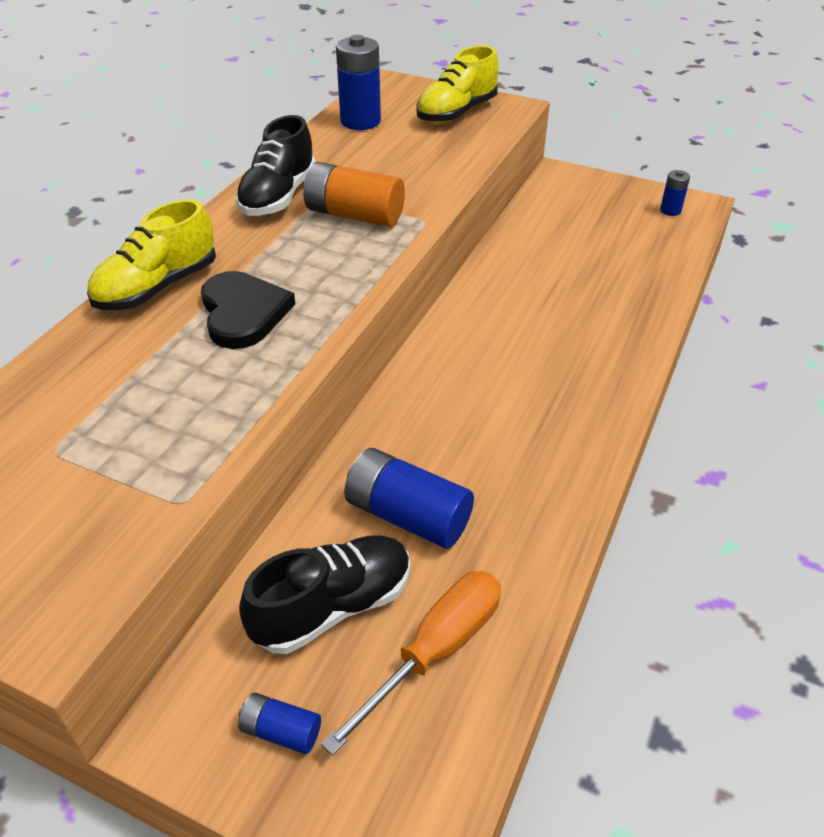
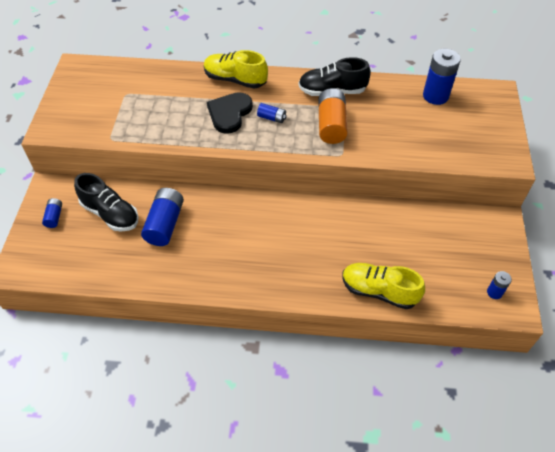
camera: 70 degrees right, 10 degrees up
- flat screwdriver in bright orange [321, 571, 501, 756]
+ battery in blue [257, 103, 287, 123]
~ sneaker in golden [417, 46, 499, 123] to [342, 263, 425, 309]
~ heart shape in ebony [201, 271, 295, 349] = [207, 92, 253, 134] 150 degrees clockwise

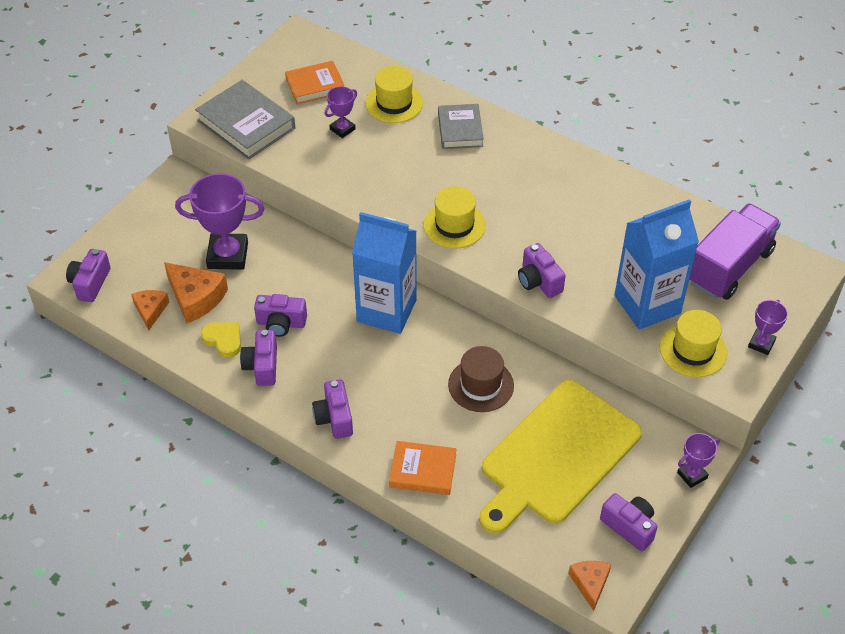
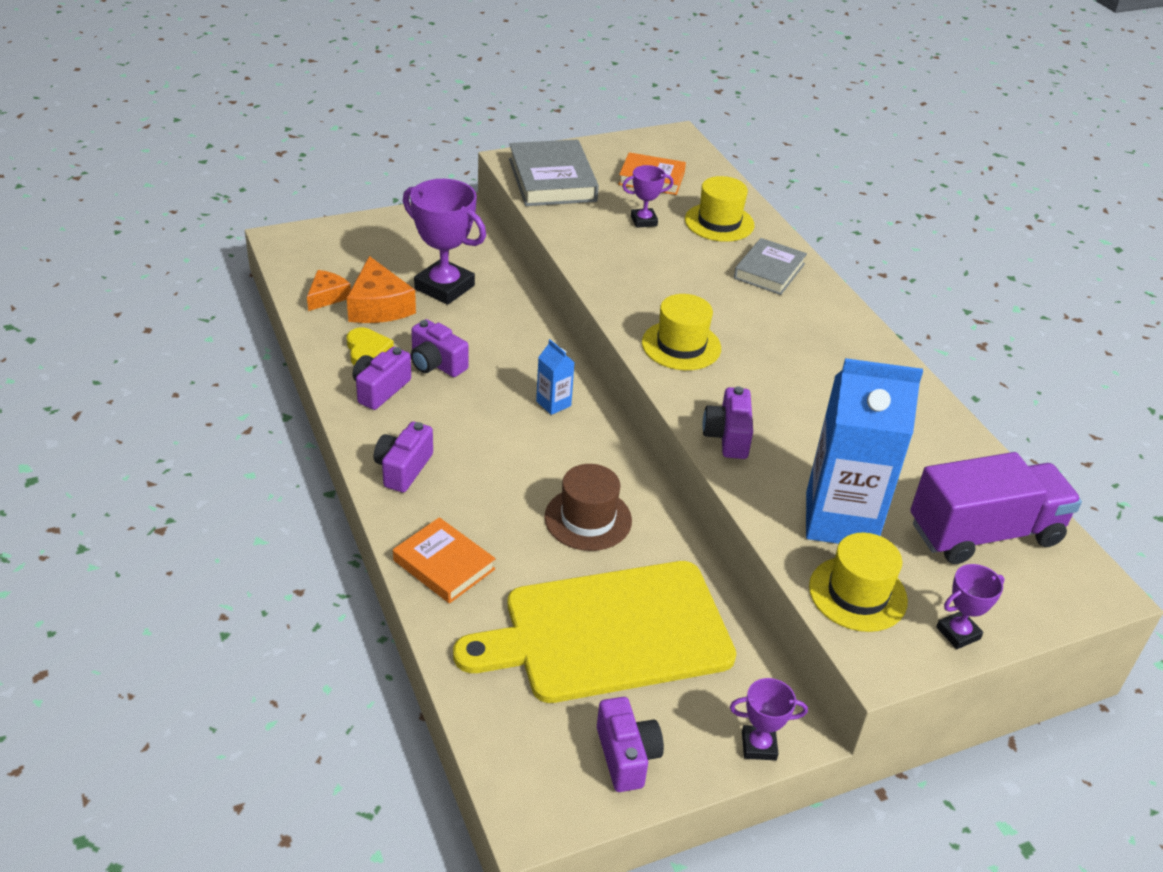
camera: 30 degrees right, 10 degrees down
- photo camera in violet [66, 249, 111, 302]
- cheese wedge in bright orange [568, 561, 611, 611]
~ juice carton in blue [352, 212, 417, 334] = [536, 339, 575, 415] x0.43

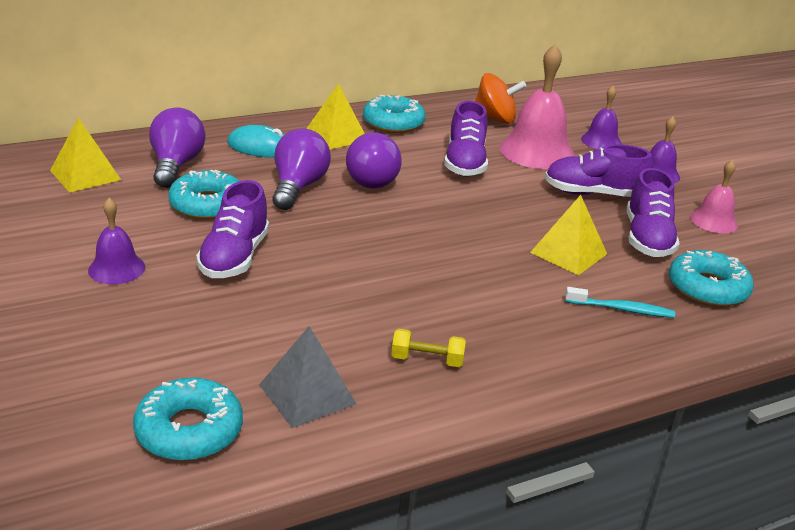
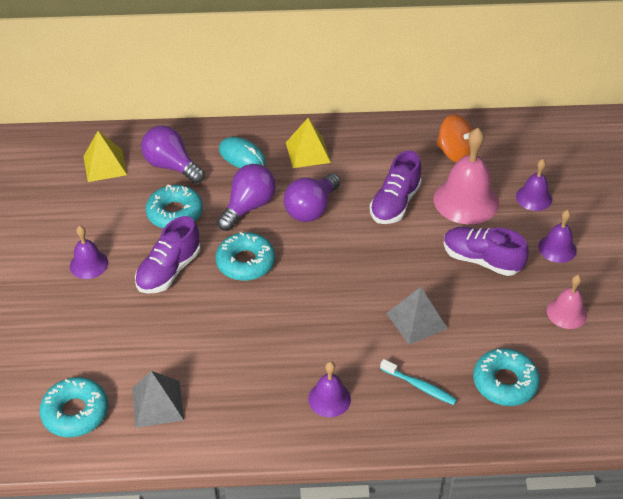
camera: 25 degrees right, 15 degrees up
- dumbbell in golden [391, 329, 466, 367]
- sneaker in violet [627, 168, 679, 257]
+ hand bell in violet [308, 361, 351, 417]
~ donut in teal [363, 95, 426, 133] to [216, 232, 275, 281]
~ pyramid in golden [530, 195, 607, 275] to pyramid in gray [386, 287, 448, 345]
~ light bulb in violet [149, 108, 206, 188] = [141, 126, 205, 184] 75 degrees counterclockwise

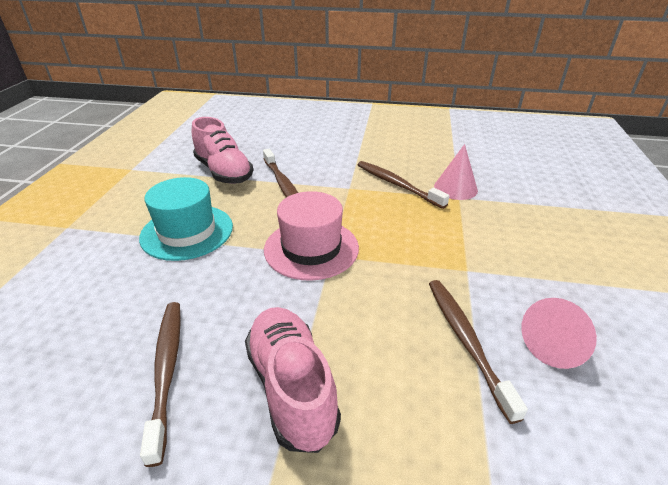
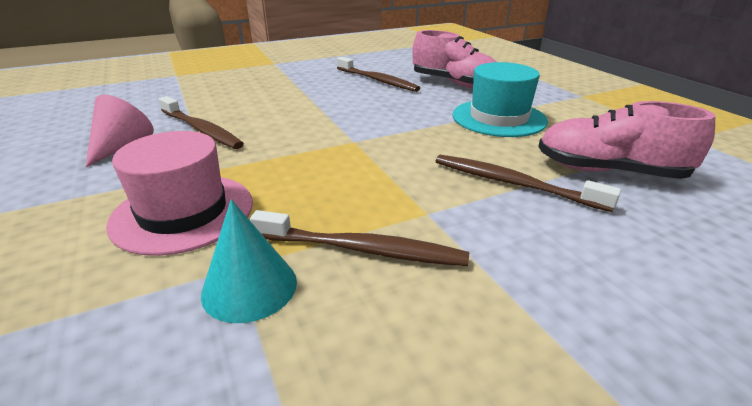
camera: 145 degrees right, 5 degrees down
~ sneaker in rose-pink [245, 307, 341, 453] to [412, 30, 497, 88]
~ top hat in rose-pink [264, 191, 359, 281] to [106, 131, 253, 256]
~ cone in rose-pink [434, 144, 478, 200] to cone in teal [201, 199, 297, 323]

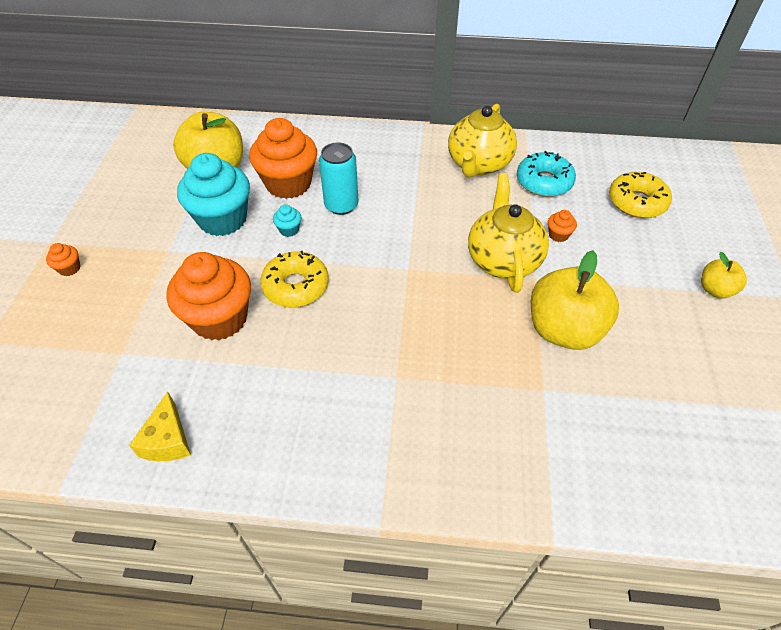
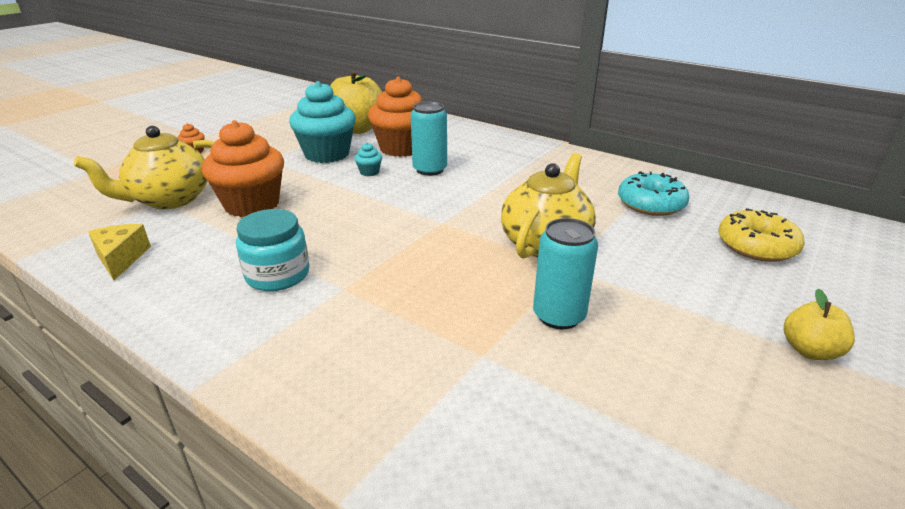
camera: 30 degrees right, 20 degrees down
- donut in golden [260, 251, 329, 307]
- fairy cake in bright orange [548, 210, 577, 242]
+ preserve jar in teal [236, 209, 309, 291]
~ tea pot in golden [448, 104, 517, 178] to [74, 126, 215, 209]
~ apple fruit in golden [531, 250, 619, 350] to can in teal [533, 218, 598, 330]
~ cheese wedge in golden [129, 391, 191, 461] = [88, 224, 151, 280] 135 degrees clockwise

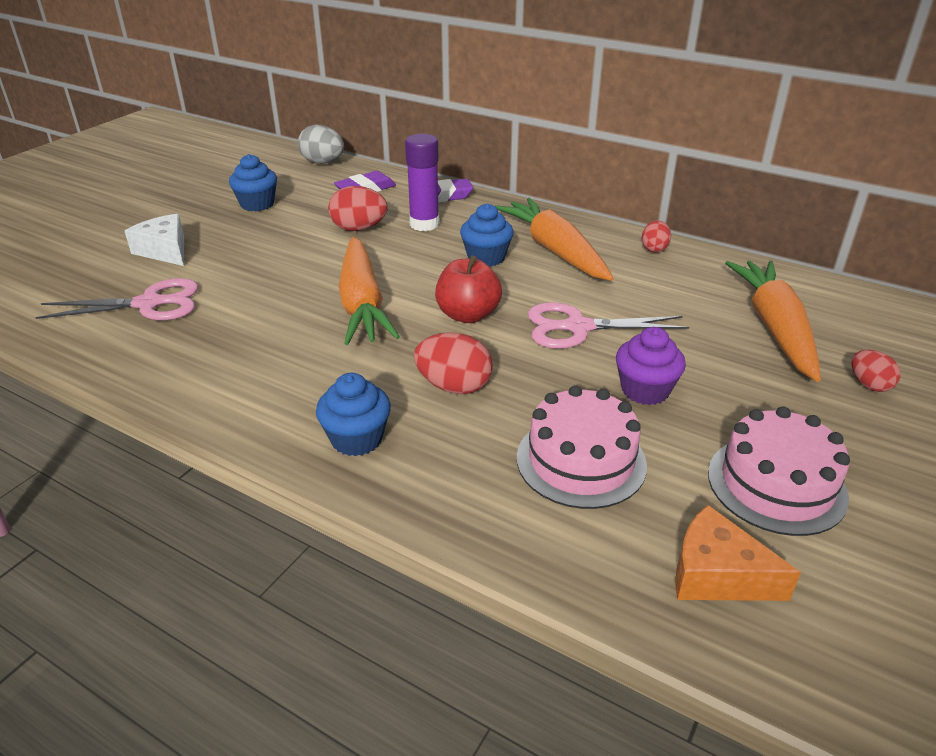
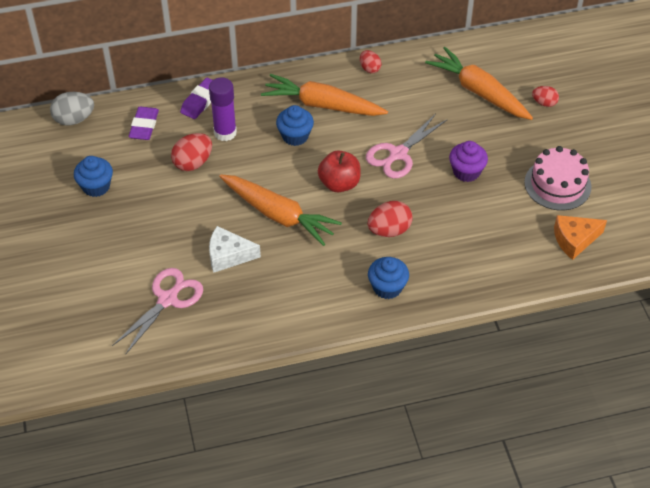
camera: 45 degrees left, 15 degrees up
- cake in rose-pink [517, 385, 647, 509]
~ cheese wedge in snow-white [125, 214, 184, 266] to [209, 226, 261, 273]

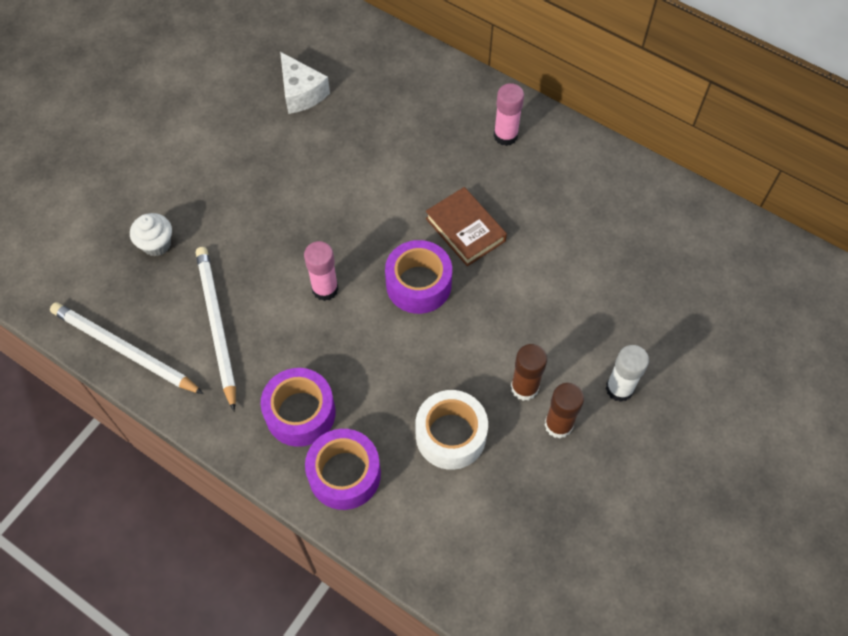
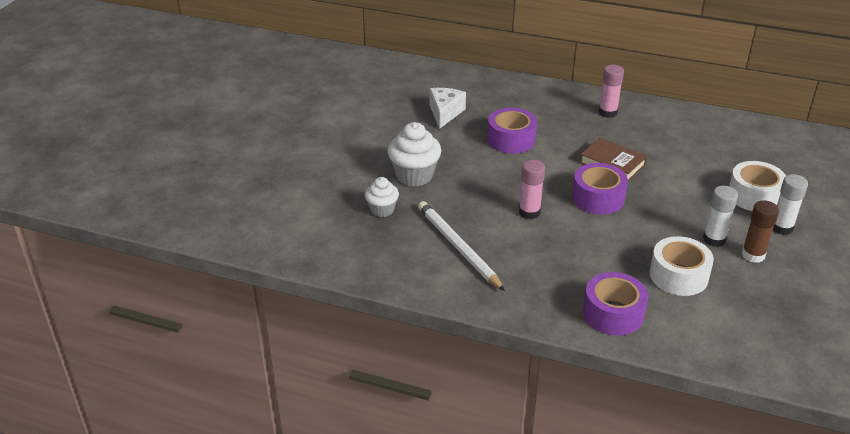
camera: 15 degrees left, 25 degrees down
- lead pencil in snow-white [50, 302, 204, 394]
+ fairy cake in snow-white [387, 122, 441, 186]
+ tape in snow-white [729, 161, 786, 211]
~ tape in violet [261, 368, 336, 447] to [487, 108, 537, 154]
~ glue stick in dark brown [511, 344, 547, 401] to glue stick in snow-white [703, 186, 738, 247]
~ cheese wedge in snow-white [280, 52, 330, 114] = [430, 88, 466, 129] 120 degrees counterclockwise

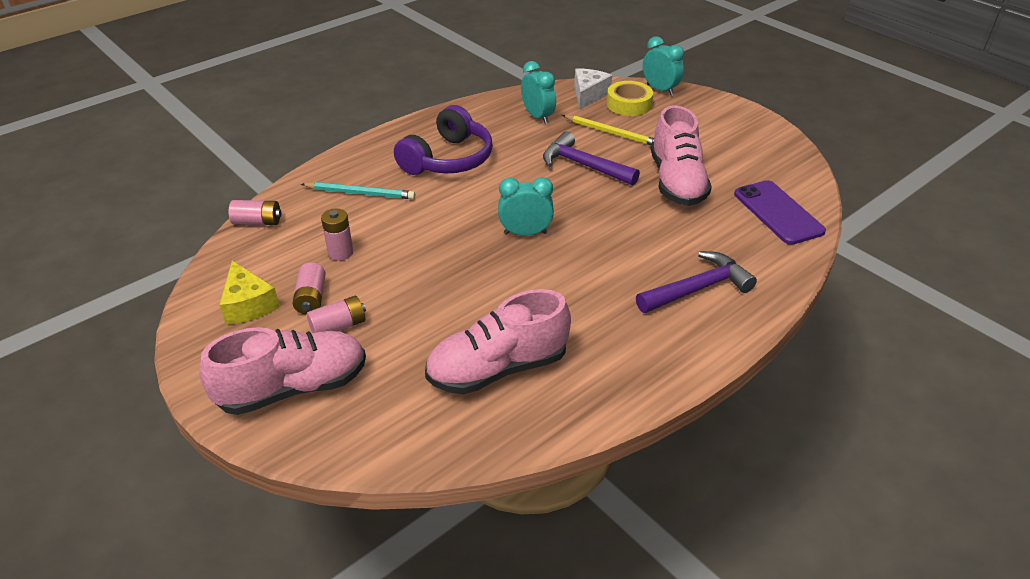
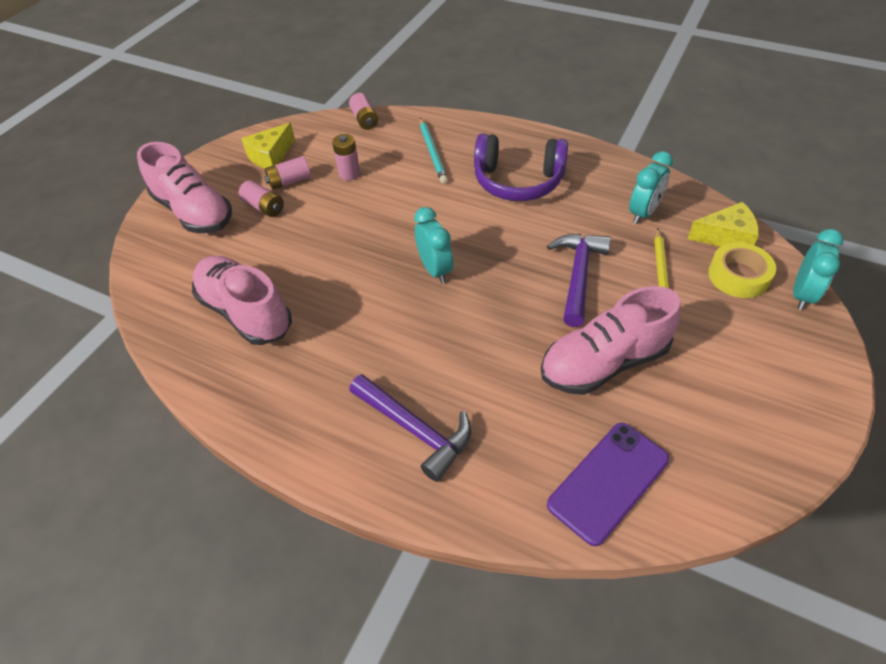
camera: 70 degrees right, 10 degrees up
~ cheese wedge in snow-white [574, 68, 612, 110] to cheese wedge in golden [687, 202, 759, 247]

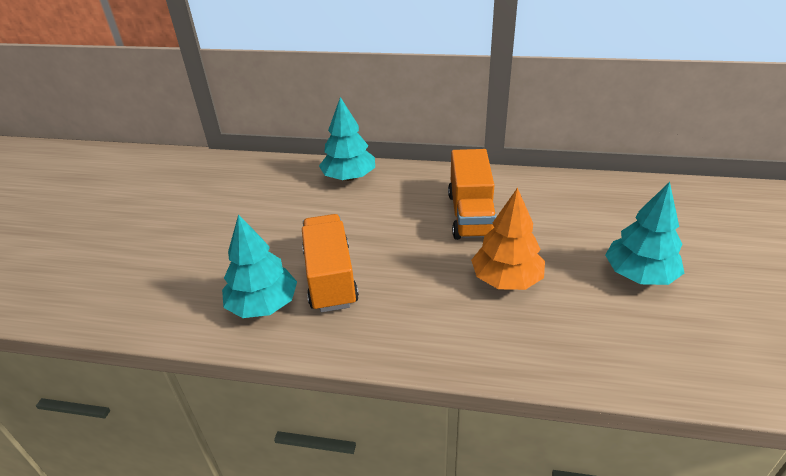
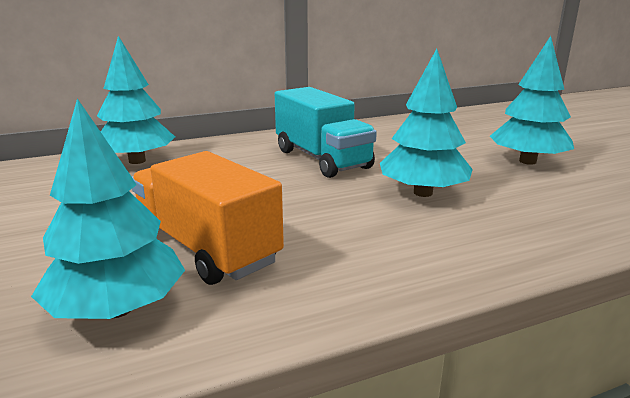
camera: 35 degrees left, 15 degrees down
~ truck in bright orange [448, 149, 497, 240] to truck in teal [275, 87, 377, 178]
~ toy tree in bright orange [471, 188, 545, 290] to toy tree in teal [380, 49, 473, 197]

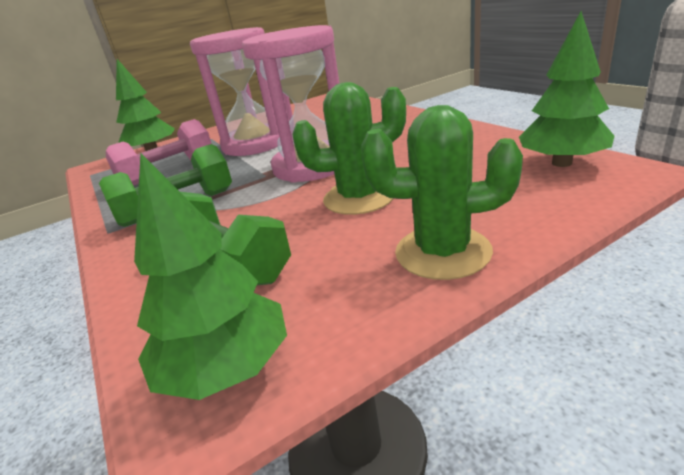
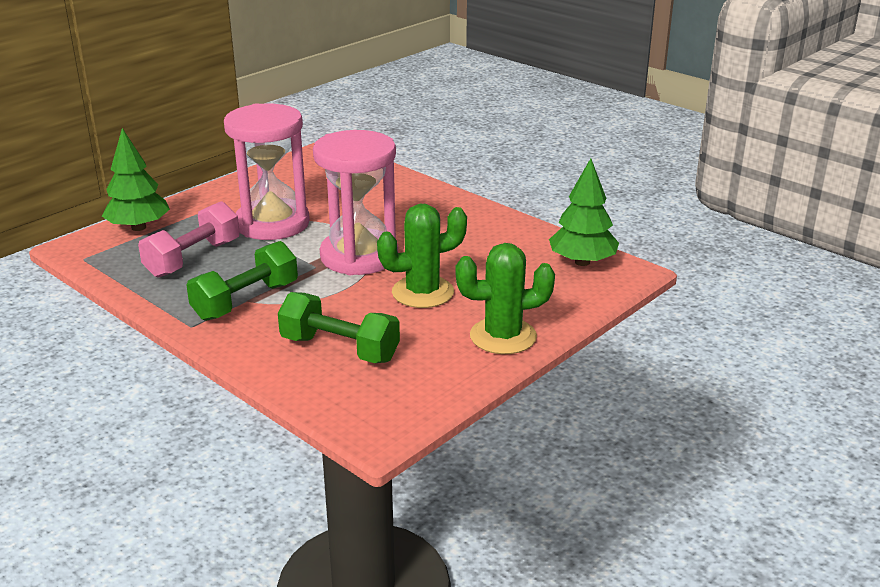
camera: 20 degrees left, 0 degrees up
- toy tree in emerald [134, 153, 287, 400]

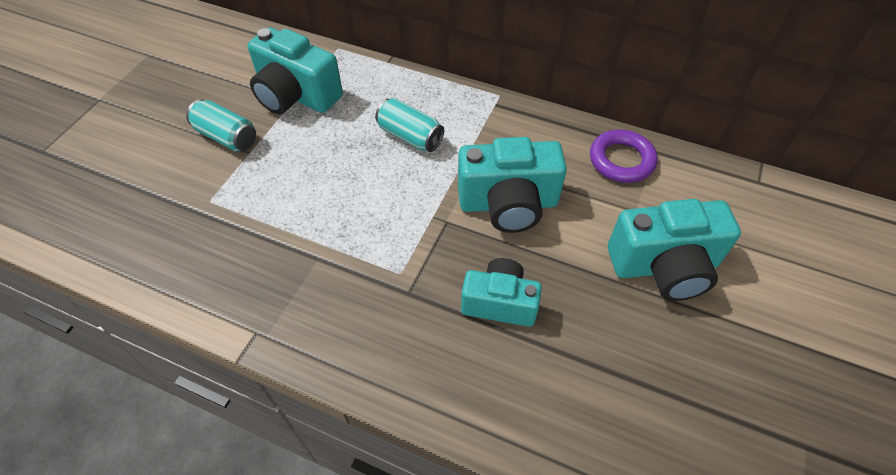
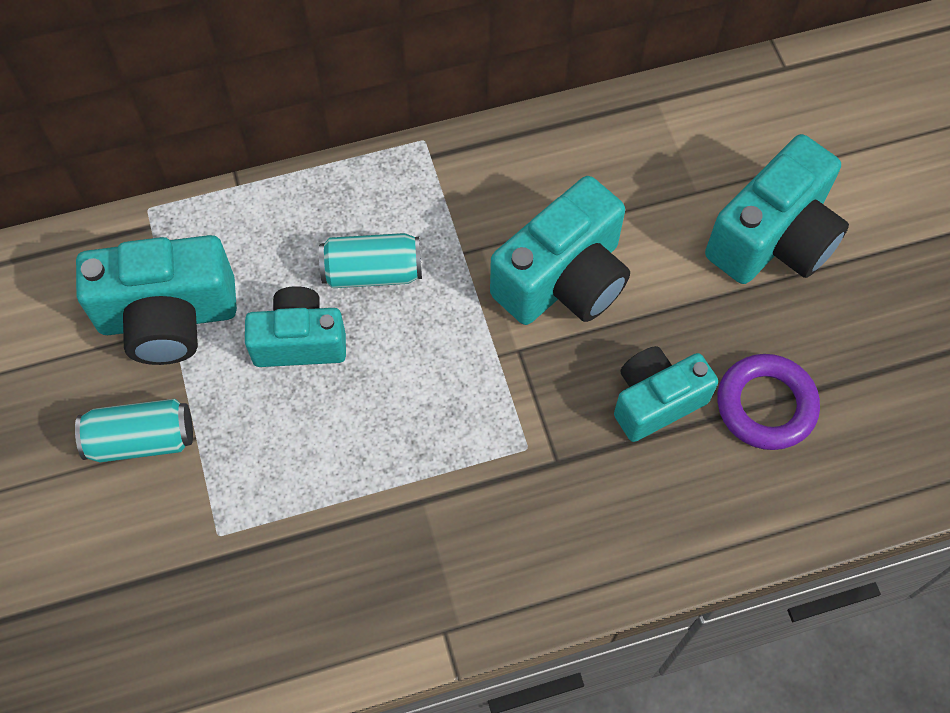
camera: 40 degrees left, 10 degrees up
+ photo camera in teal [245, 286, 346, 367]
~ torus in violet [590, 130, 658, 183] to [717, 354, 820, 450]

